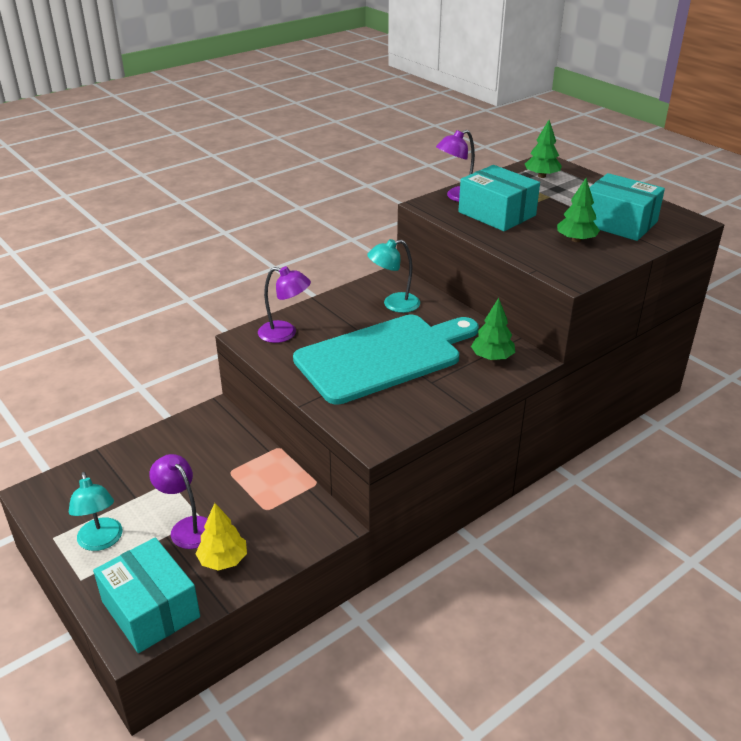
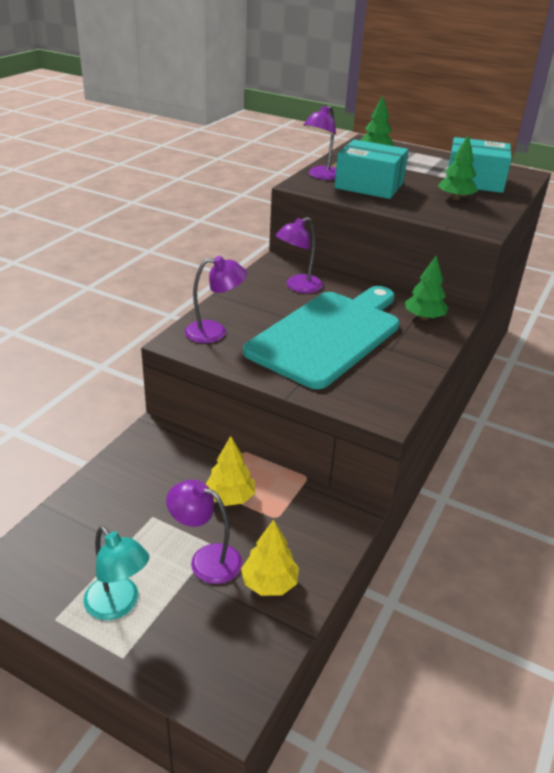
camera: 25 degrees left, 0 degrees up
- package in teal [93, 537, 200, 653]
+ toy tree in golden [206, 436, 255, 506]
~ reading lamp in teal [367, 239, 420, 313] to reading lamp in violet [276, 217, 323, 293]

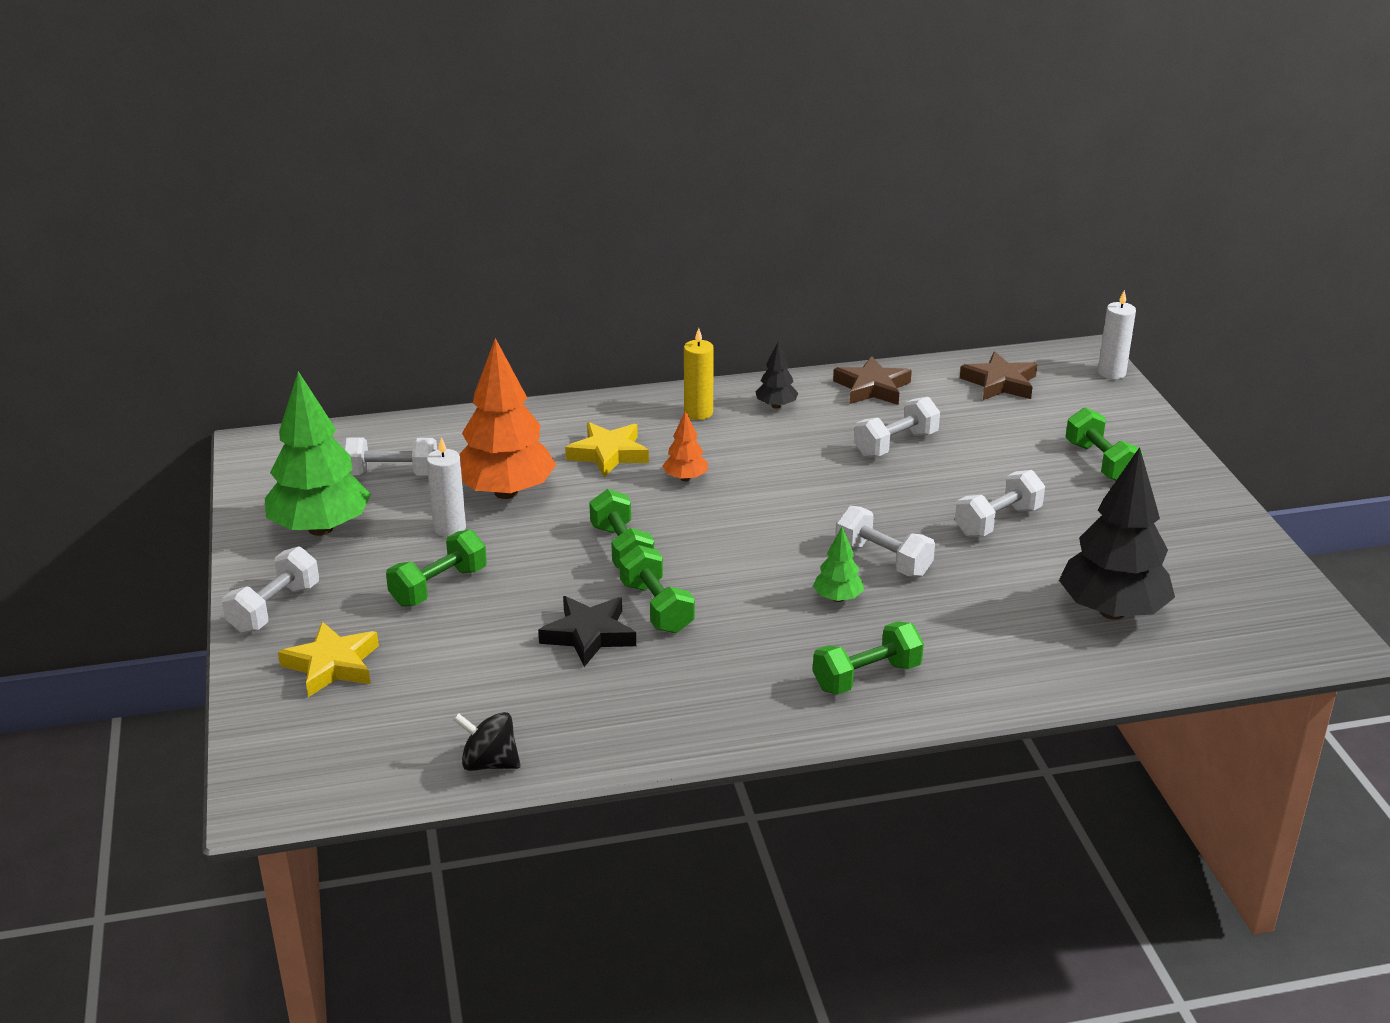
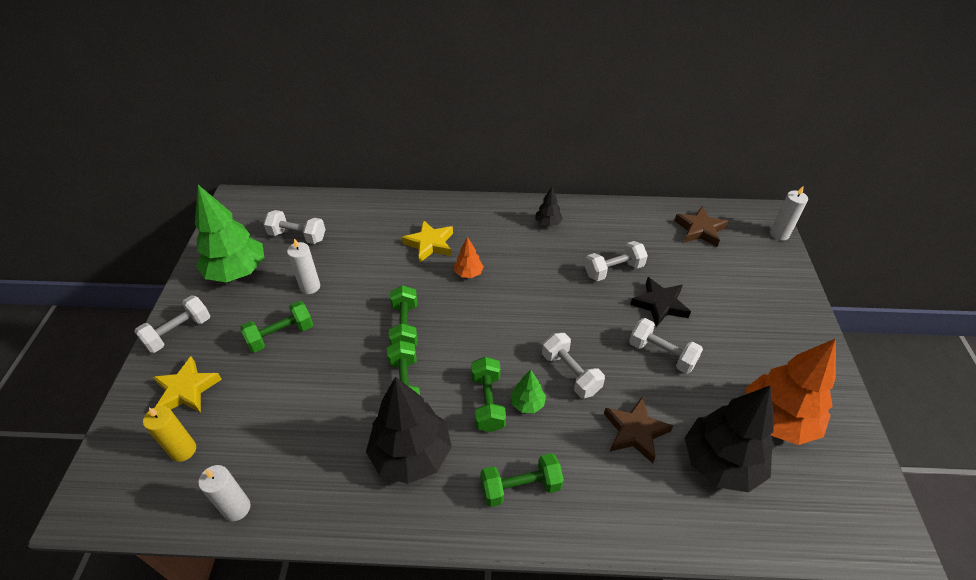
camera: 15 degrees right, 15 degrees up
+ toy tree in ebony [366, 376, 452, 484]
~ toy tree in bright orange [459, 338, 557, 499] to [746, 338, 836, 445]
~ star in ebony [538, 596, 636, 667] to [630, 277, 691, 327]
~ pillar candle in golden [684, 328, 714, 420] to [143, 406, 196, 462]
~ star in dark brown [833, 356, 912, 405] to [604, 396, 673, 463]
~ dumbbell in emerald [1065, 407, 1143, 481] to [471, 357, 506, 432]
~ spinning top in ebony [453, 712, 521, 771] to pillar candle in snow-white [198, 465, 251, 521]
~ dumbbell in snow-white [955, 470, 1045, 537] = [629, 318, 703, 374] 60 degrees clockwise

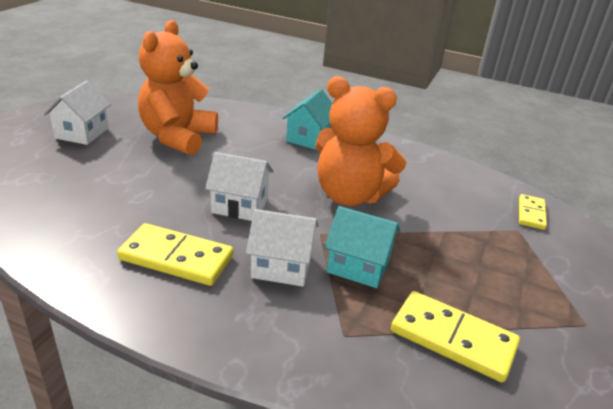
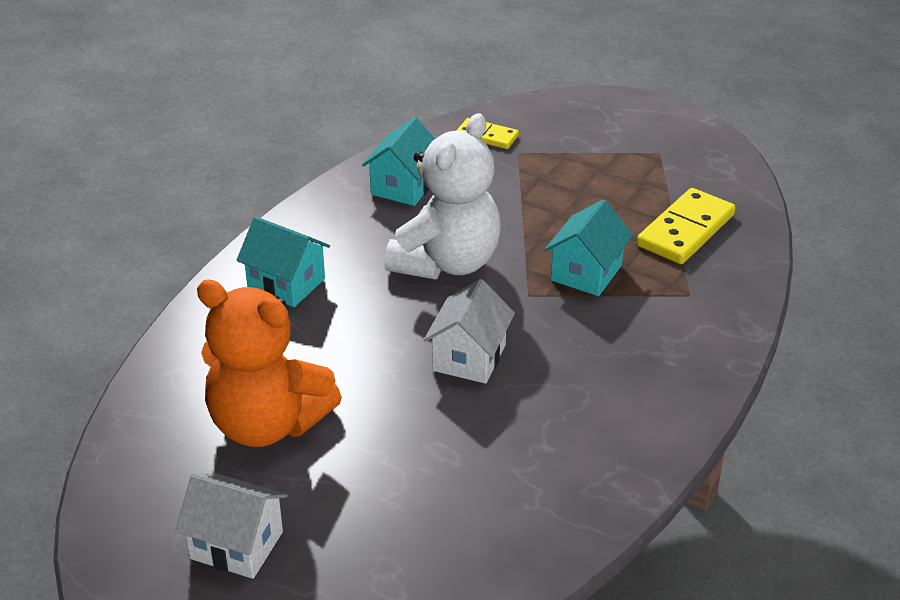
camera: 80 degrees left, 5 degrees up
- domino in golden [117, 223, 233, 286]
- house in snow-white [246, 209, 318, 287]
+ house in teal [362, 117, 435, 206]
~ teddy bear in bright orange [315, 76, 406, 206] to teddy bear in snow-white [384, 113, 501, 279]

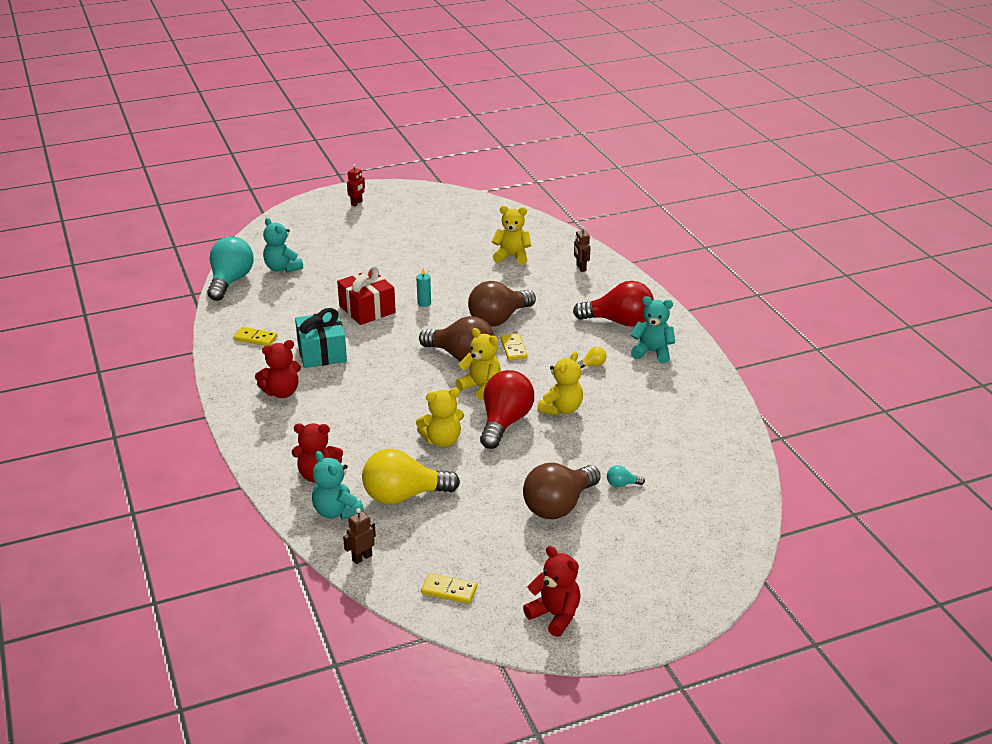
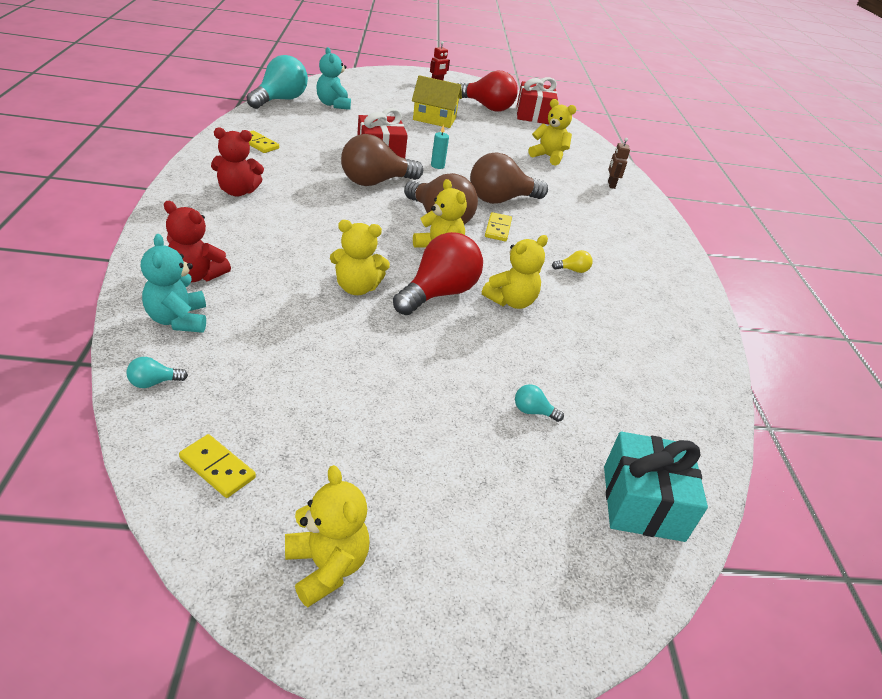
camera: 15 degrees right, 5 degrees up
- light bulb in golden [362, 449, 460, 504]
- teddy bear in teal [631, 296, 675, 363]
+ house in golden [412, 75, 462, 128]
+ wrapped gift in scarlet [516, 77, 558, 125]
~ wrapped gift in teal [295, 308, 347, 368] to [604, 432, 708, 542]
~ light bulb in dark brown [523, 463, 601, 519] to [341, 134, 423, 186]
~ light bulb in scarlet [573, 281, 654, 326] to [457, 71, 518, 112]
~ robot in dark brown [343, 508, 376, 564] to light bulb in teal [127, 357, 188, 388]
~ teddy bear in scarlet [523, 546, 581, 637] to teddy bear in golden [285, 465, 370, 607]

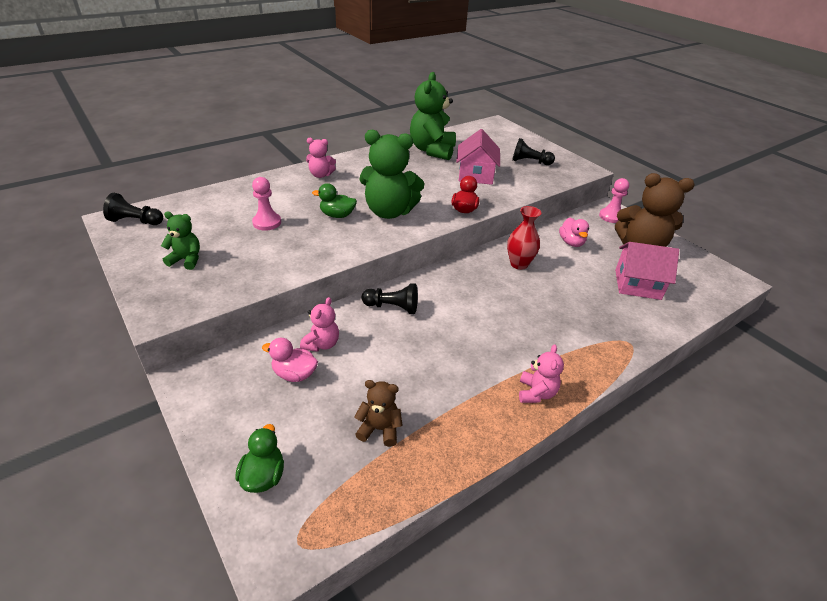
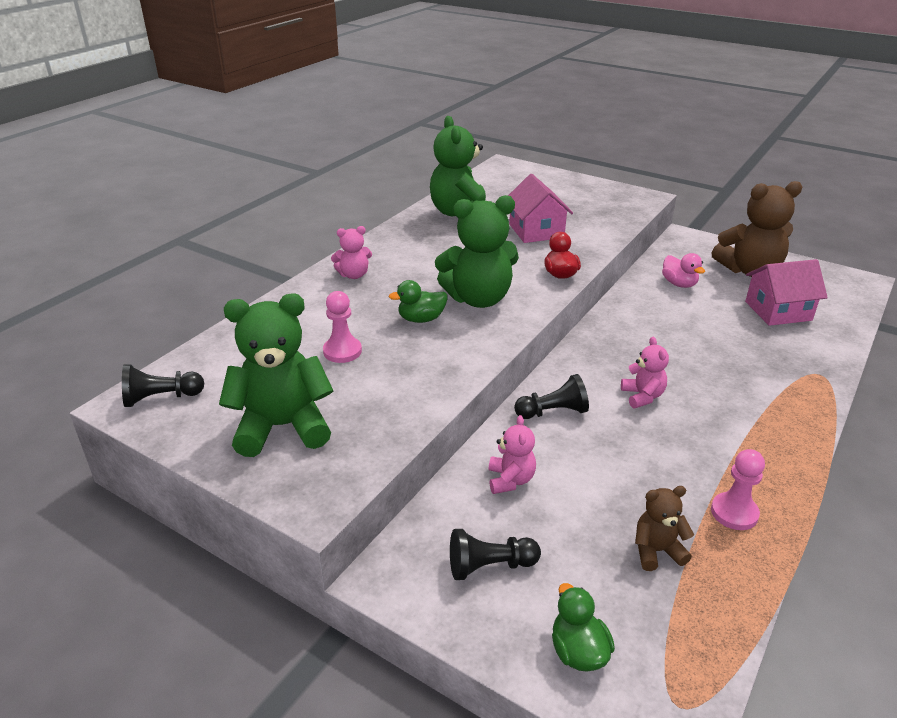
camera: 20 degrees left, 5 degrees down
- toy duck in rose-pink [262, 338, 318, 382]
- tall vase in scarlet [507, 206, 541, 270]
~ pawn in ebony [512, 138, 555, 165] to [450, 529, 541, 580]
~ teddy bear in rose-pink [519, 344, 564, 403] to [621, 337, 669, 408]
~ pawn in rose-pink [599, 178, 629, 223] to [711, 449, 765, 530]
~ teddy bear in emerald [161, 211, 200, 270] = [219, 294, 333, 457] x1.96

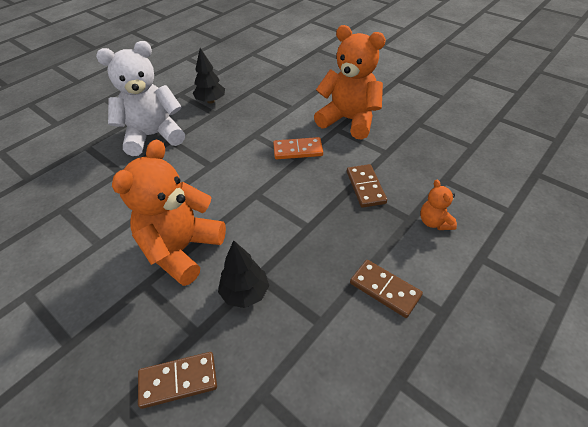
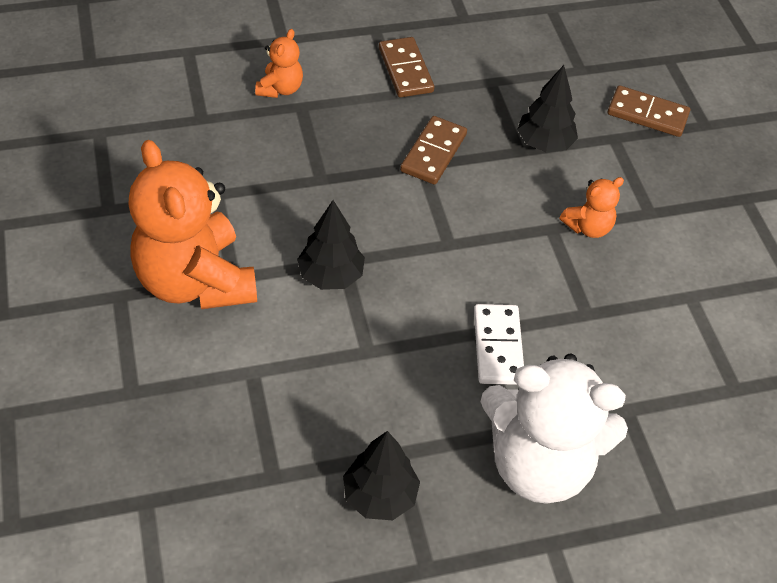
camera: 150 degrees left, 5 degrees up
+ domino in snow-white [474, 304, 524, 385]
~ domino in dark brown [347, 164, 387, 208] to [400, 116, 467, 185]
~ domino in bright orange [273, 137, 323, 159] to toy tree in ebony [297, 200, 365, 290]
~ teddy bear in bright orange [112, 139, 226, 286] = [560, 177, 624, 238] x0.45

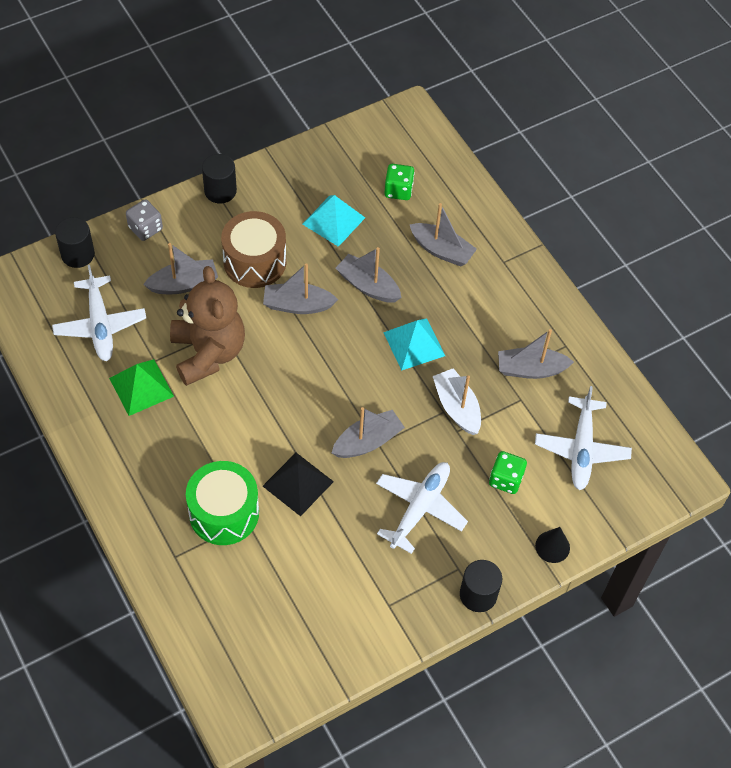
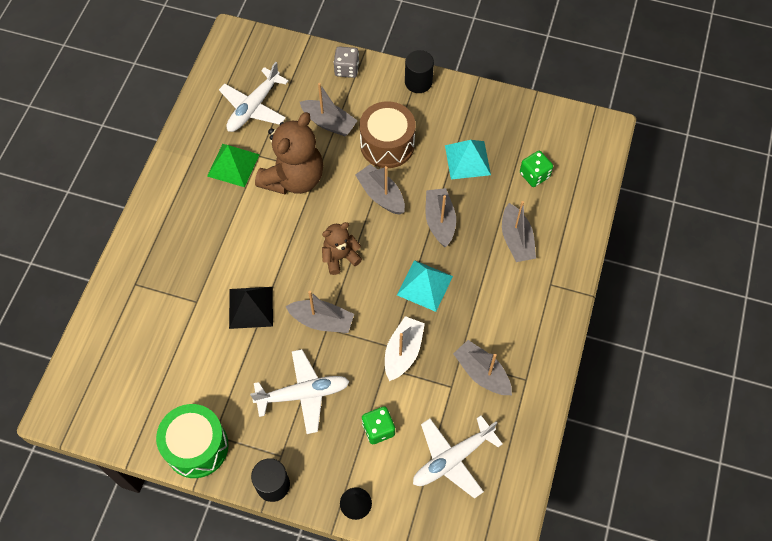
camera: 50 degrees right, 5 degrees up
- cylinder shape in ebony [55, 217, 95, 268]
+ teddy bear in dark brown [322, 222, 362, 275]
~ toy drum in emerald [186, 461, 259, 545] to [156, 404, 229, 478]

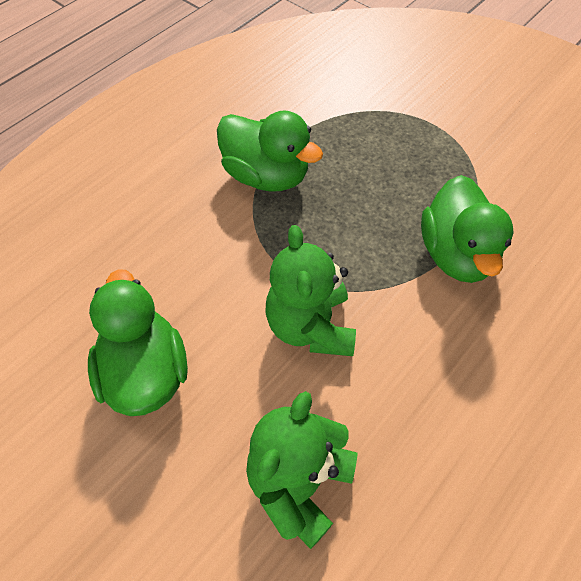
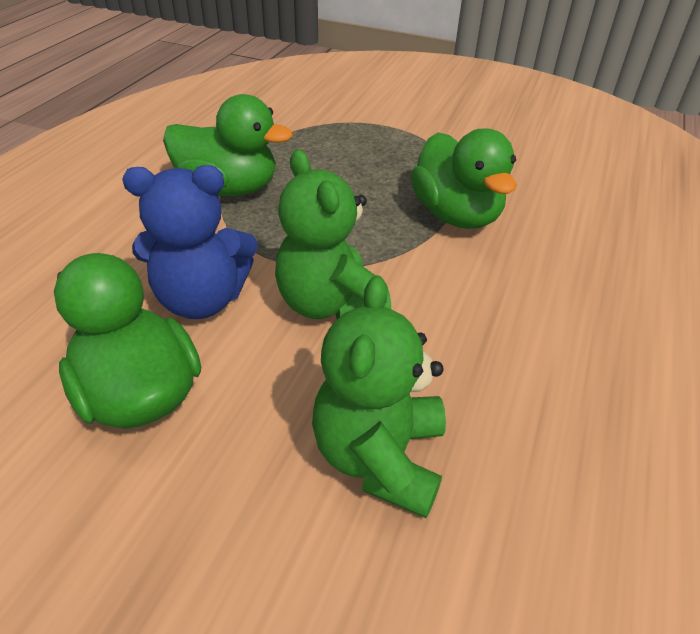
camera: 20 degrees left, 15 degrees down
+ teddy bear in blue [122, 165, 258, 319]

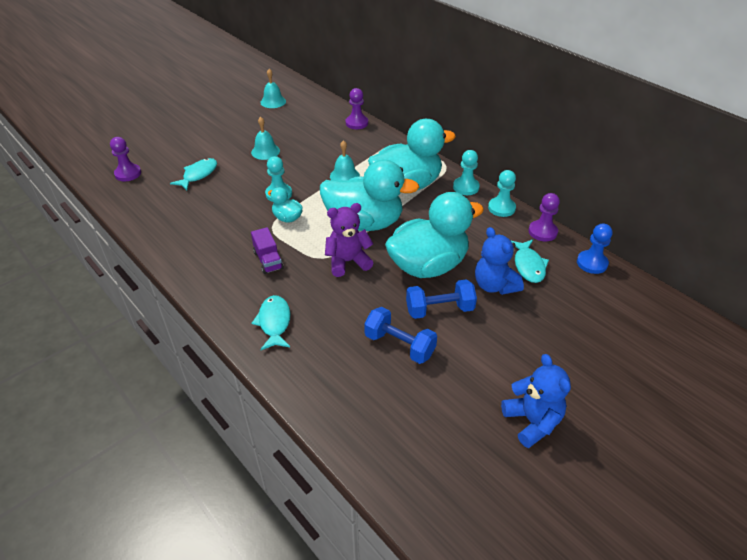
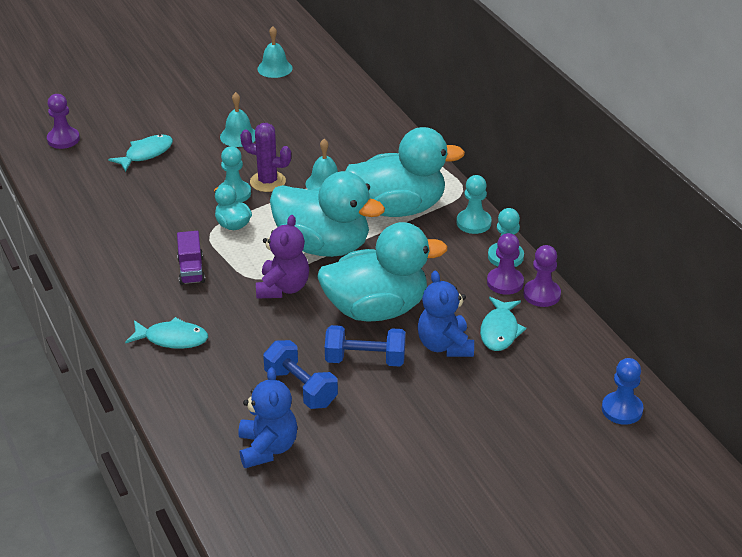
camera: 15 degrees right, 5 degrees down
+ cactus in violet [240, 123, 291, 192]
~ pawn in violet [346, 88, 368, 129] to [487, 233, 524, 295]
~ teddy bear in blue [501, 354, 571, 448] to [238, 367, 297, 468]
~ pawn in blue [577, 224, 612, 274] to [602, 358, 644, 425]
~ fish figure in teal [251, 295, 290, 350] = [125, 317, 208, 349] 90 degrees clockwise
~ teddy bear in violet [325, 203, 373, 277] = [256, 215, 309, 299] 105 degrees clockwise

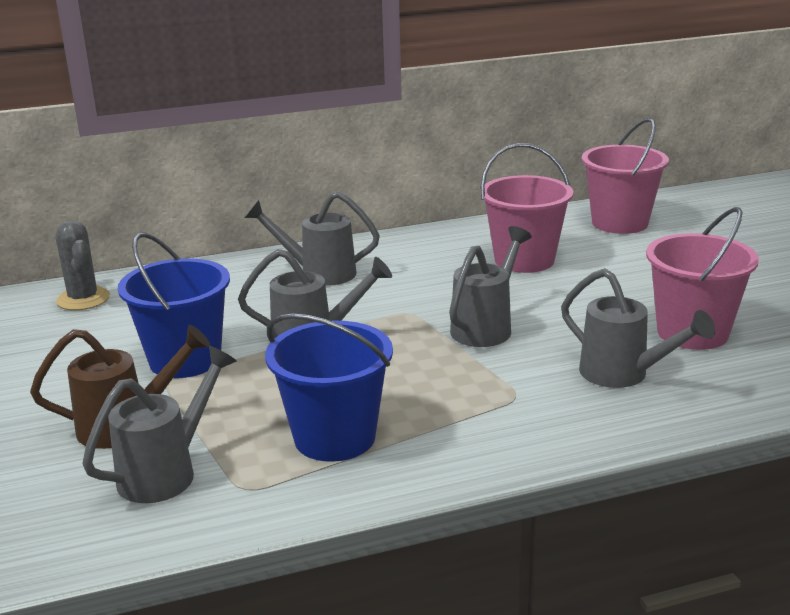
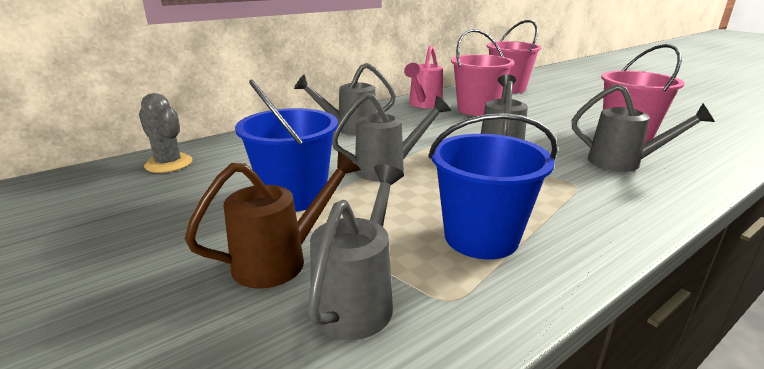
camera: 20 degrees left, 0 degrees up
+ watering can in rose-pink [404, 45, 443, 108]

